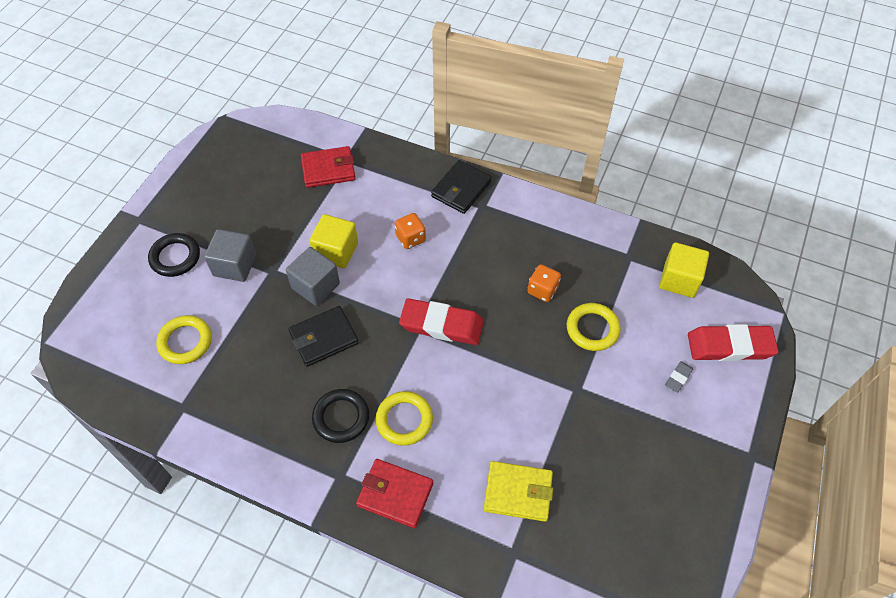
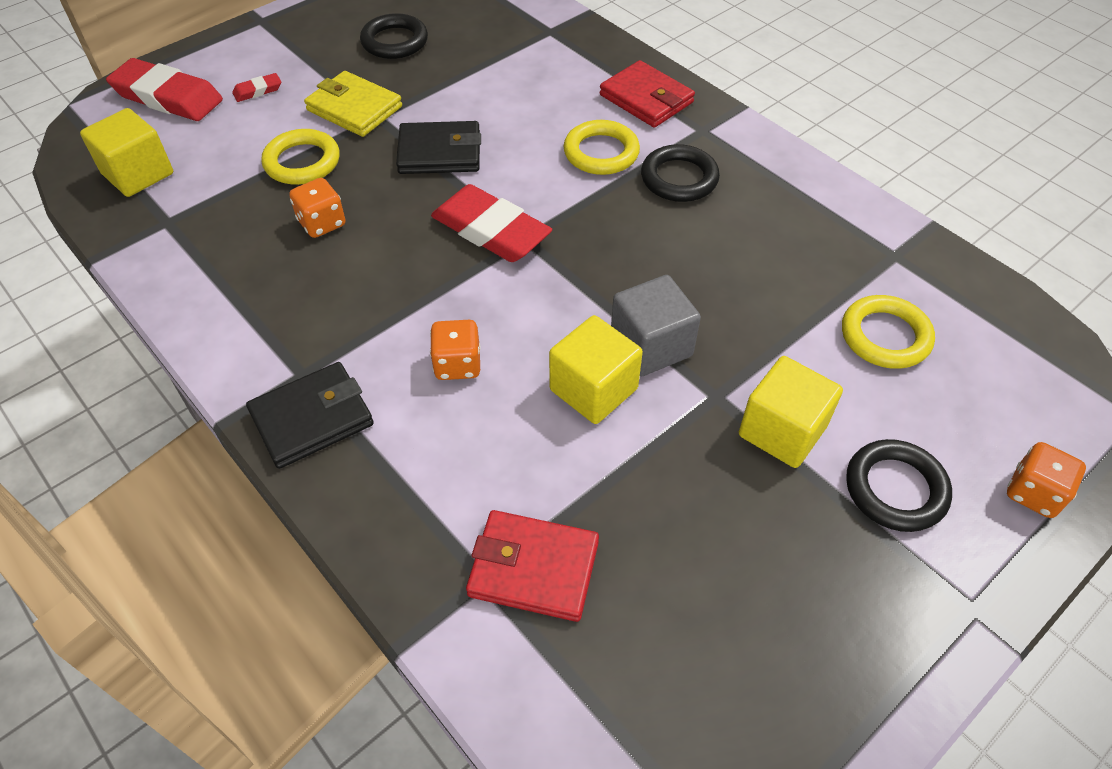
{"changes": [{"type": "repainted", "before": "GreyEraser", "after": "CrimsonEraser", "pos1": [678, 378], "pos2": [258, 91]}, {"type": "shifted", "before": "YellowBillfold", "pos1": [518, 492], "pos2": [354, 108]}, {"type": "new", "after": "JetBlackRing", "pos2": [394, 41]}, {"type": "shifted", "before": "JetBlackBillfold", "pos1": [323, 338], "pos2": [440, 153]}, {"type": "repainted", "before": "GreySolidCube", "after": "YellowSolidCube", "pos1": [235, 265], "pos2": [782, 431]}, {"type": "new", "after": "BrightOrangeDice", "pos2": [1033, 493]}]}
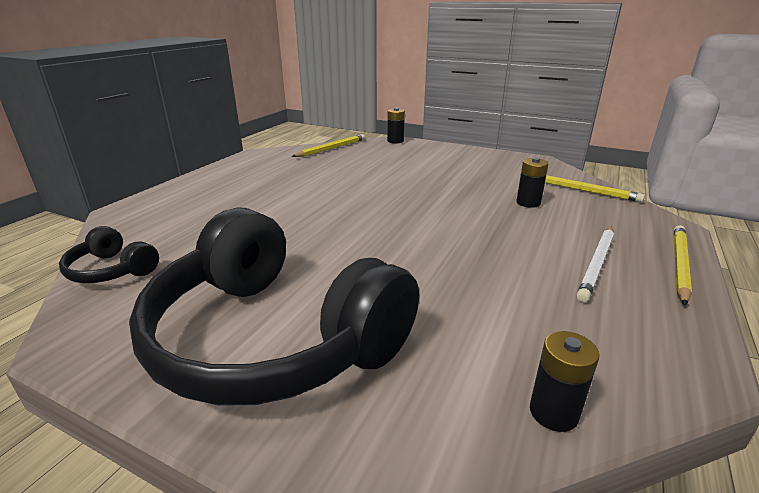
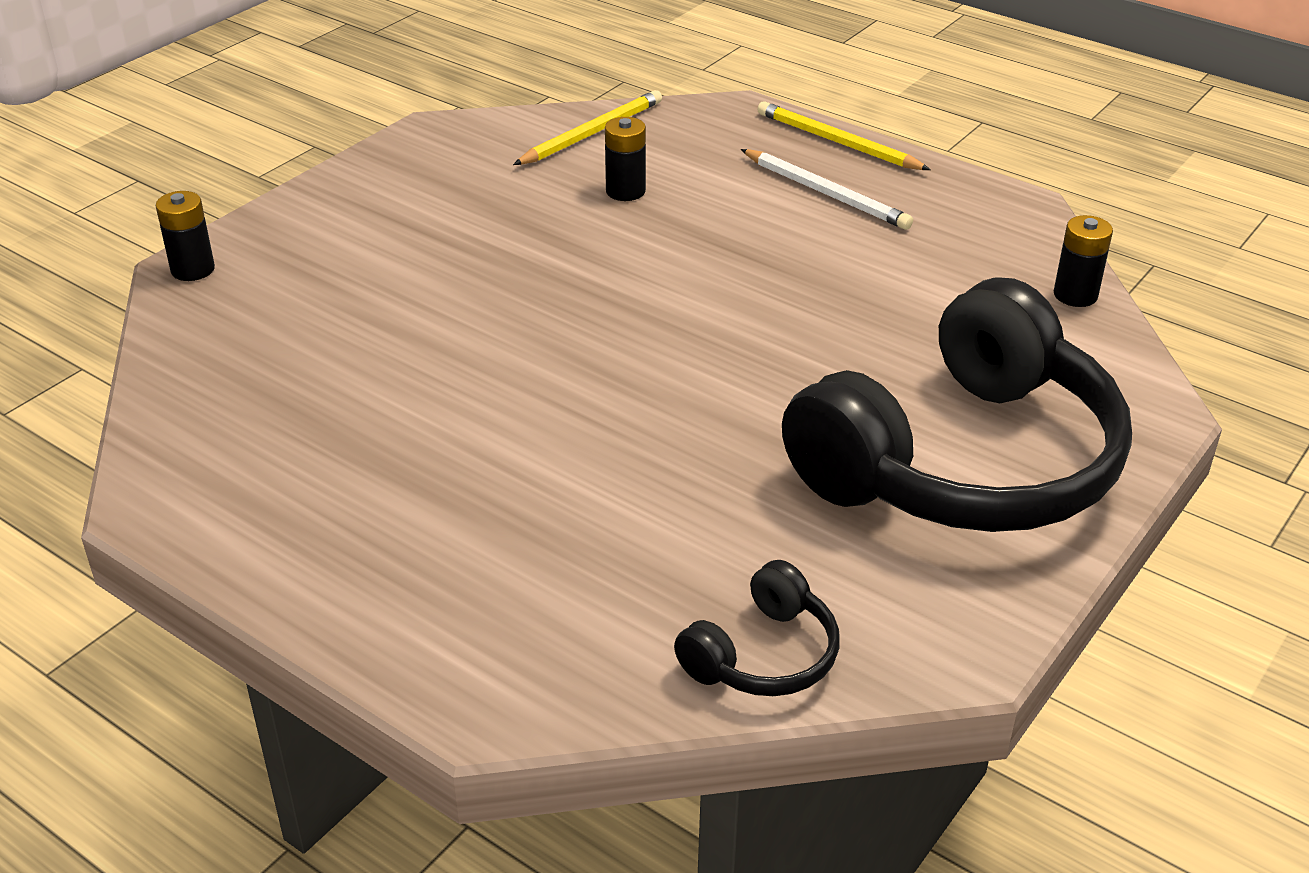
{"changes": [{"type": "gone", "before": "YellowLeadPencil", "pos1": [331, 148]}]}
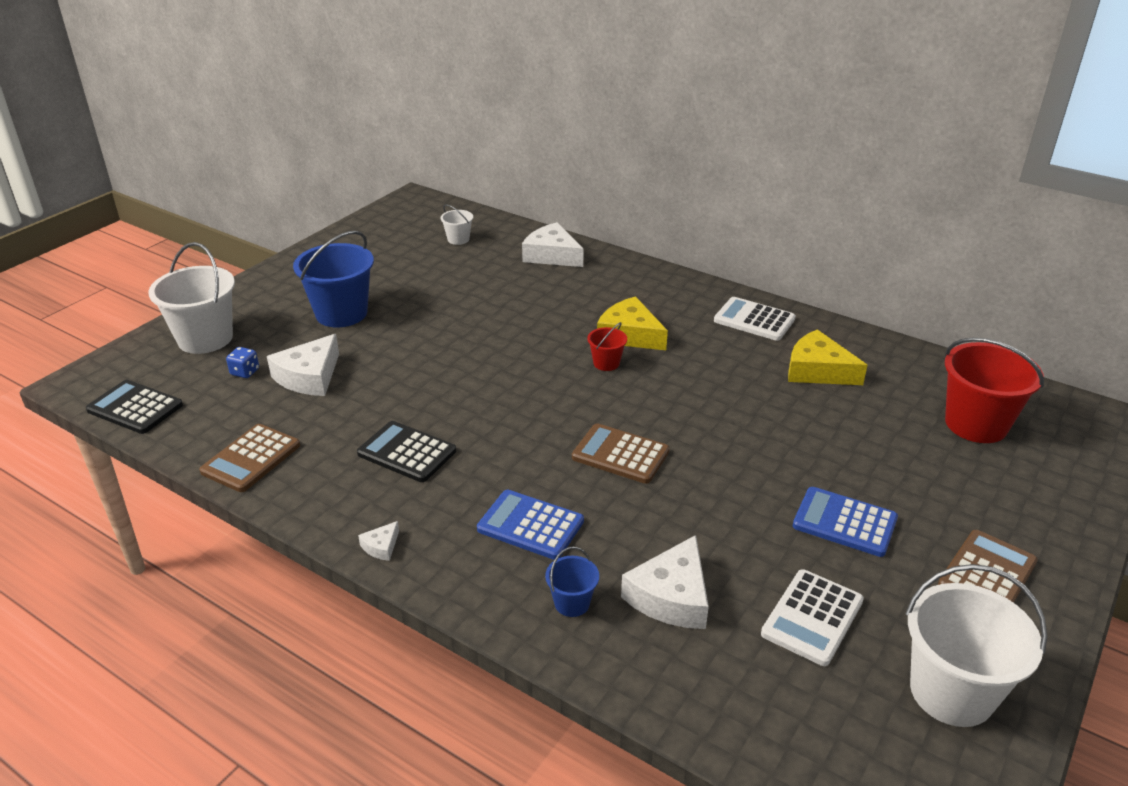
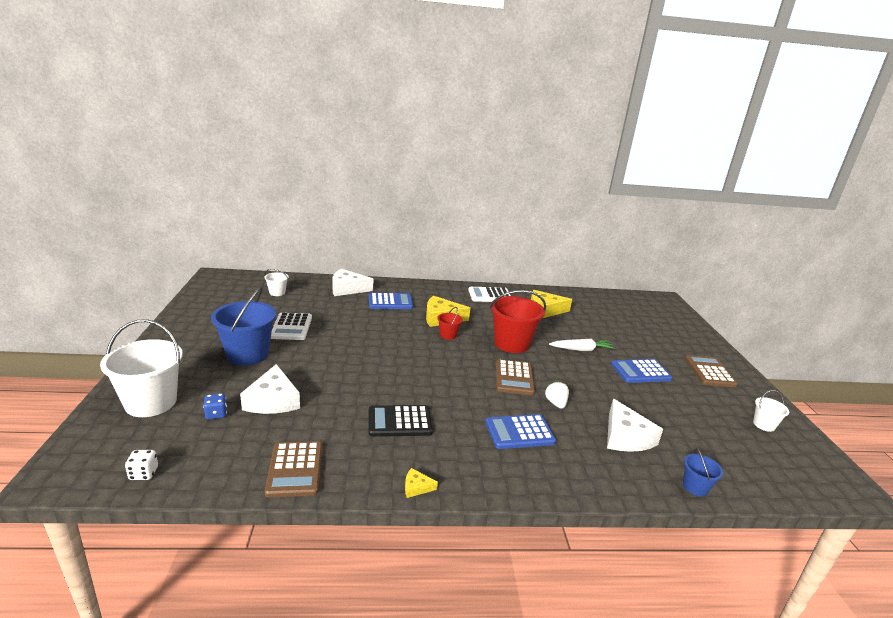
{"changes": [{"type": "swapped", "before": "JetBlackAddingMachine", "after": "SnowWhiteDice", "pos1": [135, 408], "pos2": [143, 473]}, {"type": "shifted", "before": "SnowWhiteAddingMachine", "pos1": [812, 617], "pos2": [291, 327]}, {"type": "new", "after": "BlueAddingMachine", "pos2": [390, 302]}, {"type": "new", "after": "YellowCheese", "pos2": [416, 487]}, {"type": "shifted", "before": "CrimsonBucket", "pos1": [976, 424], "pos2": [511, 344]}, {"type": "rotated", "before": "DarkBrownAddingMachine", "pos1": [620, 454], "pos2": [514, 378], "turn": -75}, {"type": "new", "after": "SnowWhiteToyStrawberry", "pos2": [556, 403]}, {"type": "new", "after": "SnowWhiteCarrot", "pos2": [581, 350]}, {"type": "shifted", "before": "BlueBucket", "pos1": [572, 603], "pos2": [695, 487]}, {"type": "scaled", "before": "SnowWhiteBucket", "pos1": [951, 692], "pos2": [764, 425], "scale": 0.48}, {"type": "gone", "before": "SnowWhiteCheese", "pos1": [381, 546]}]}
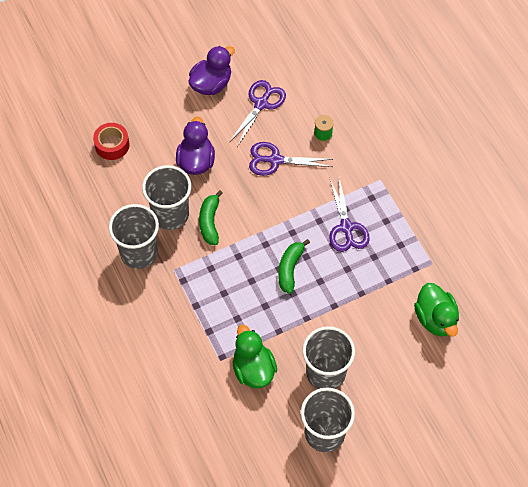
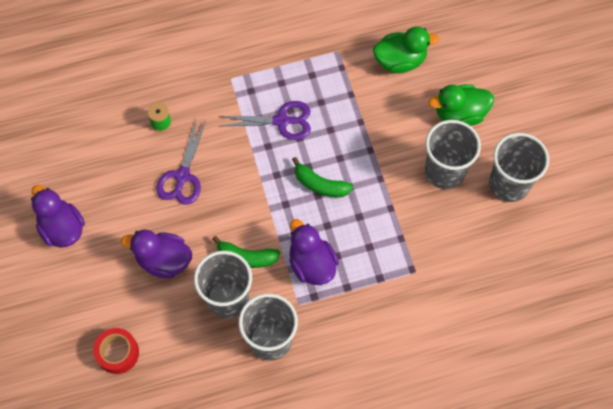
{"changes": [{"type": "new", "after": "RoyalPurpleDuck", "pos2": [312, 264]}, {"type": "shifted", "before": "EmeraldDuck", "pos1": [253, 369], "pos2": [459, 114]}, {"type": "gone", "before": "RoyalPurplePairOfScissors", "pos1": [261, 104]}]}
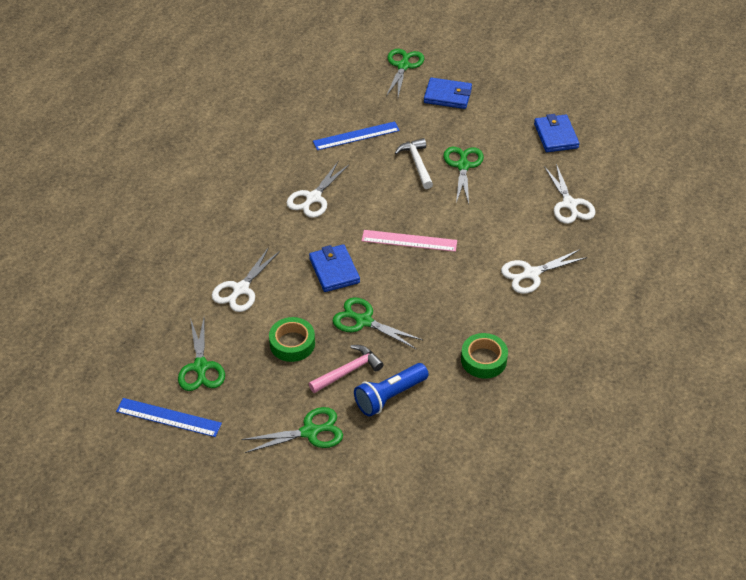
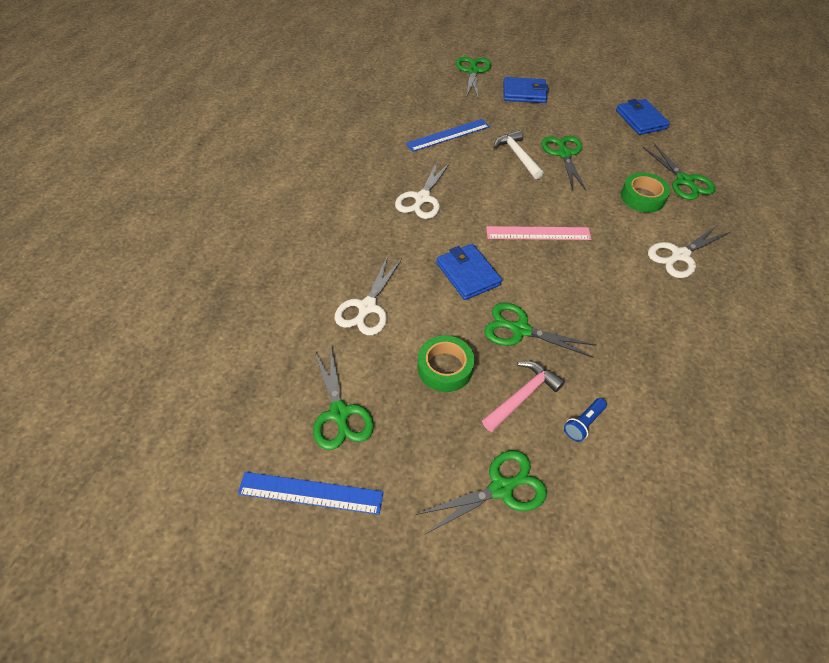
{"changes": [{"type": "scaled", "before": "BlueTorch", "pos1": [389, 396], "pos2": [583, 423], "scale": 0.55}, {"type": "shifted", "before": "EmeraldRollOfTape", "pos1": [483, 360], "pos2": [642, 197]}, {"type": "repainted", "before": "SnowWhitePairOfScissors", "after": "EmeraldPairOfScissors", "pos1": [569, 204], "pos2": [684, 181]}]}
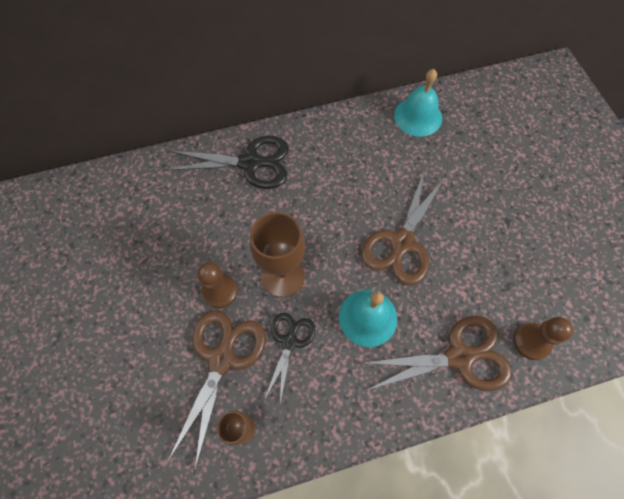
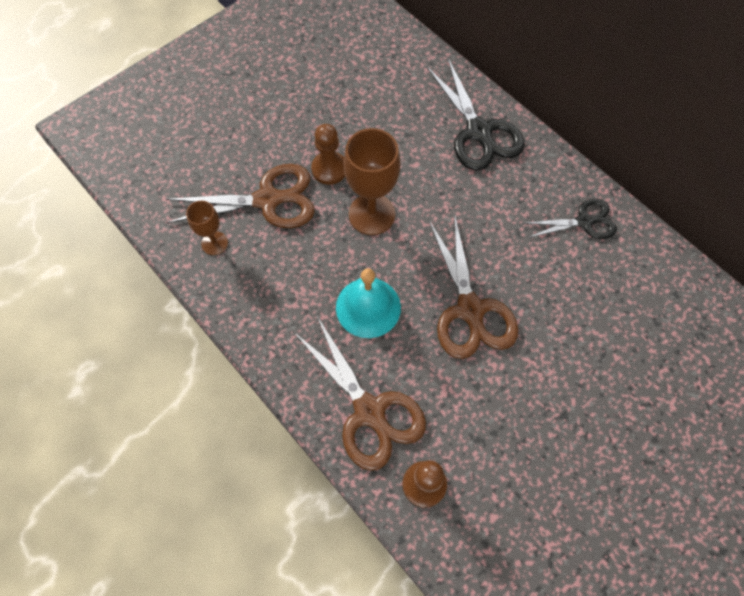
{"changes": [{"type": "rotated", "before": "DarkBrownPairOfScissors", "pos1": [402, 242], "pos2": [470, 309], "turn": -105}, {"type": "shifted", "before": "JetBlackPairOfScissors", "pos1": [289, 342], "pos2": [584, 221]}, {"type": "gone", "before": "TurquoiseHandBell", "pos1": [418, 116]}]}
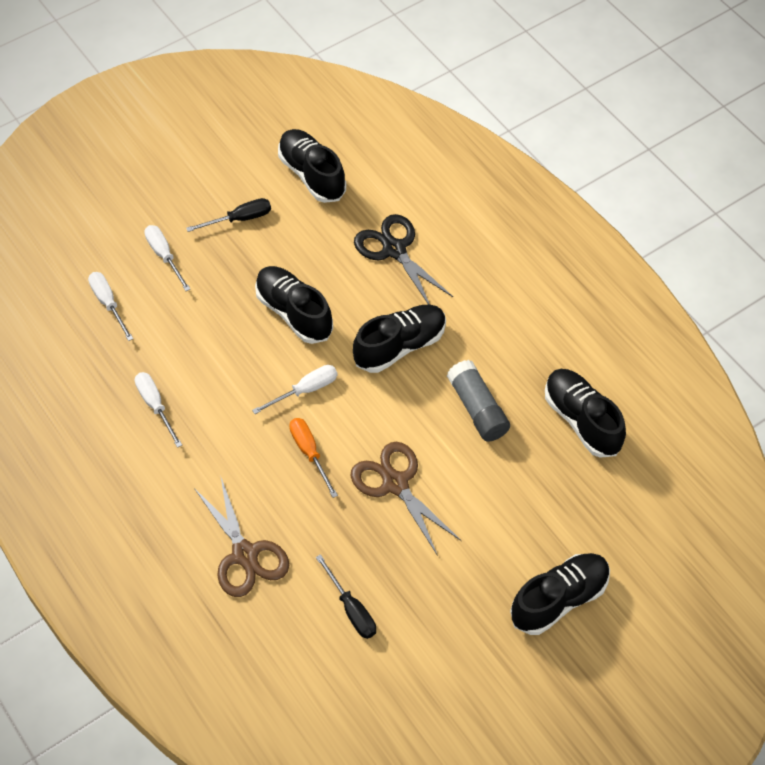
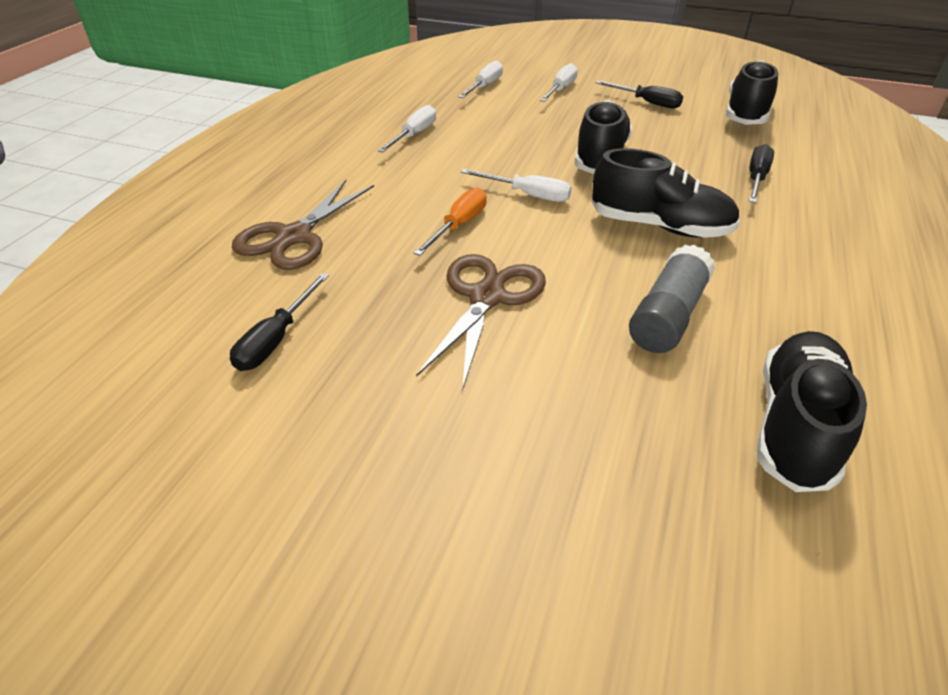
{"changes": [{"type": "swapped", "before": "JetBlackPairOfScissors", "after": "JetBlackHandScrewdriver", "pos1": [394, 250], "pos2": [756, 178]}, {"type": "gone", "before": "JetBlackSneaker", "pos1": [559, 600]}]}
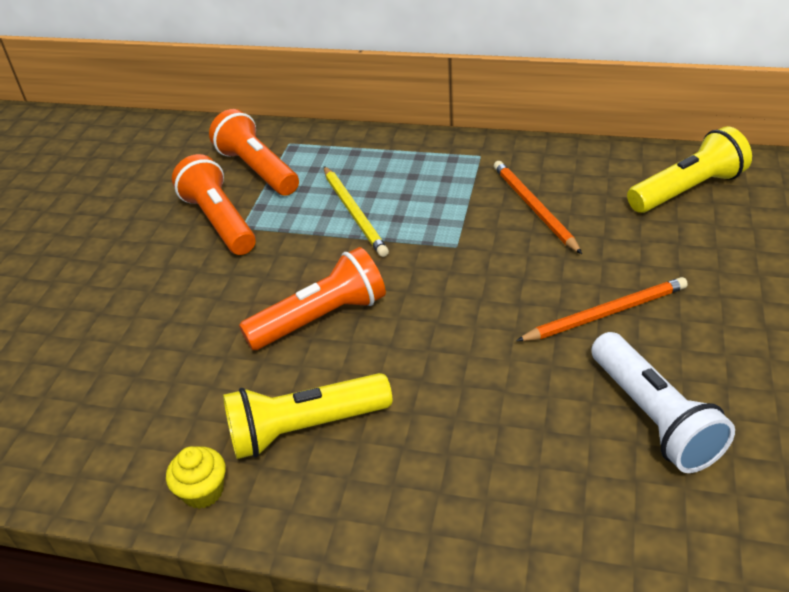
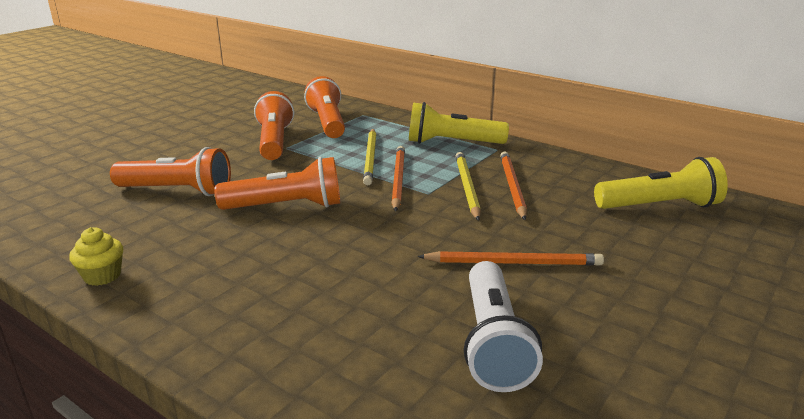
{"changes": [{"type": "new", "after": "BrightOrangeTorch", "pos2": [177, 191]}, {"type": "new", "after": "BrightOrangeLeadPencil", "pos2": [398, 179]}, {"type": "shifted", "before": "YellowTorch", "pos1": [304, 428], "pos2": [452, 143]}, {"type": "new", "after": "YellowLeadPencil", "pos2": [467, 187]}]}
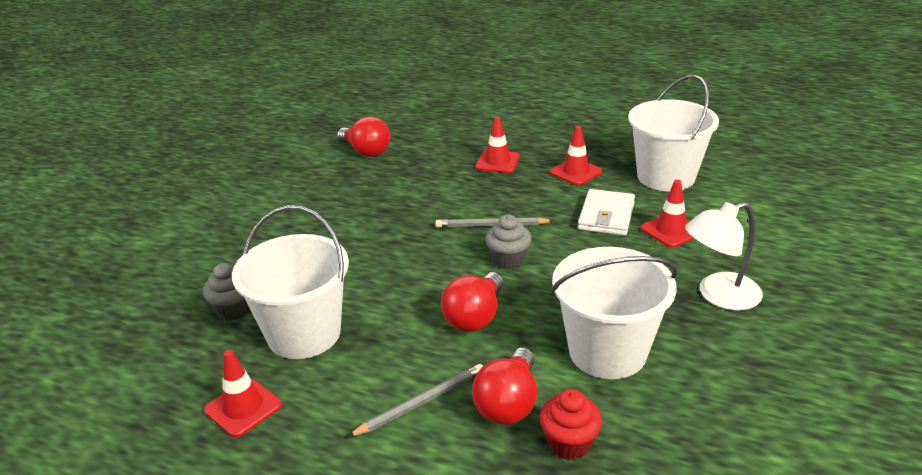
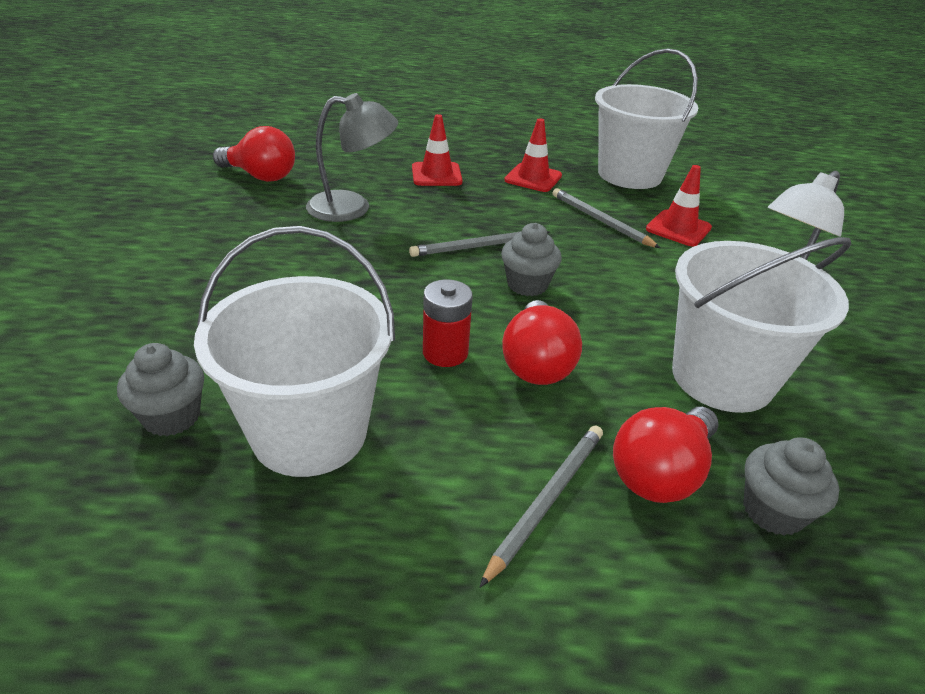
{"changes": [{"type": "new", "after": "GreyDeskLamp", "pos2": [352, 208]}, {"type": "new", "after": "CrimsonPowerCell", "pos2": [445, 352]}, {"type": "swapped", "before": "SnowWhiteBillfold", "after": "GreyLeadPencil", "pos1": [606, 216], "pos2": [600, 221]}, {"type": "rotated", "before": "CrimsonLightBulb", "pos1": [508, 403], "pos2": [660, 473], "turn": 45}, {"type": "repainted", "before": "CrimsonCupcake", "after": "GreyCupcake", "pos1": [569, 443], "pos2": [773, 511]}, {"type": "gone", "before": "CrimsonRoadCone", "pos1": [243, 407]}]}
